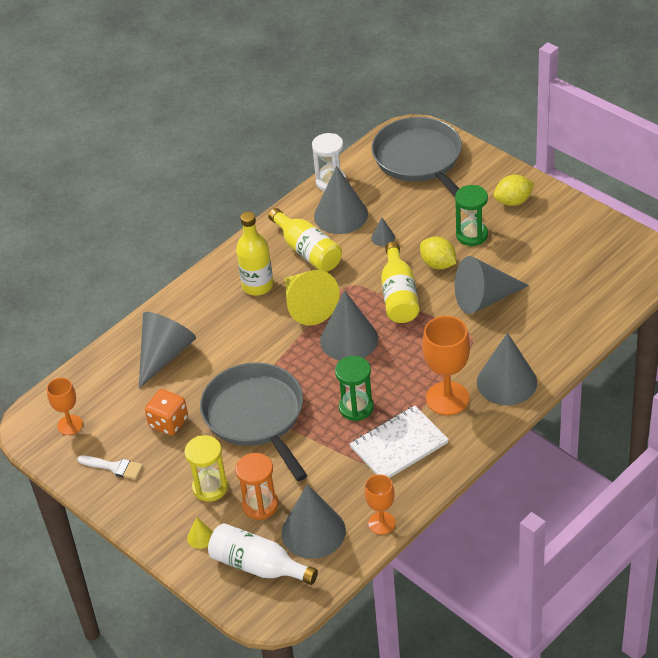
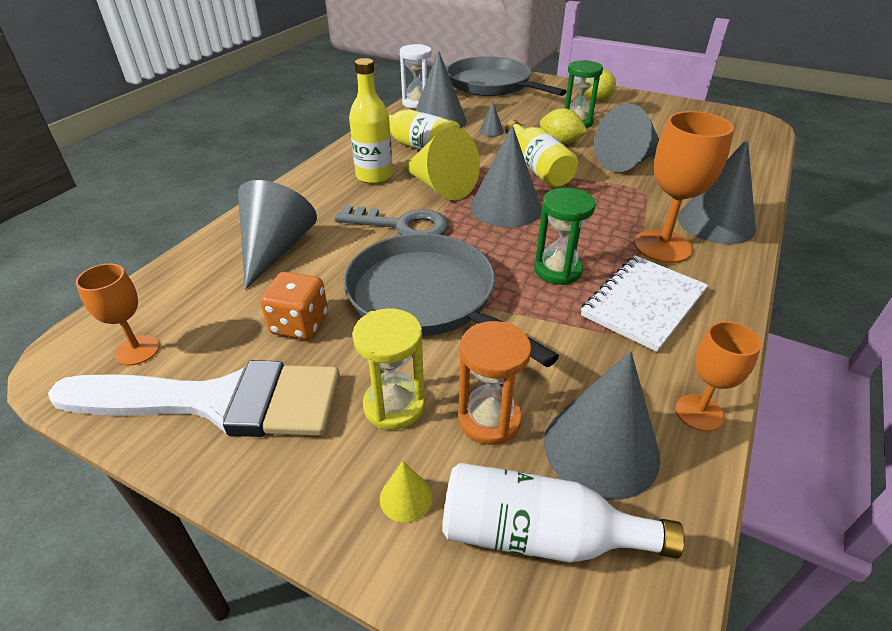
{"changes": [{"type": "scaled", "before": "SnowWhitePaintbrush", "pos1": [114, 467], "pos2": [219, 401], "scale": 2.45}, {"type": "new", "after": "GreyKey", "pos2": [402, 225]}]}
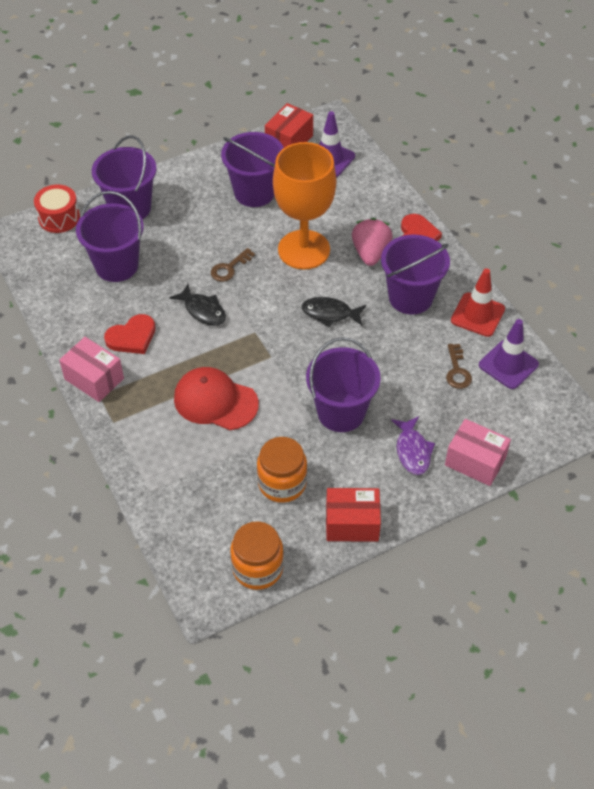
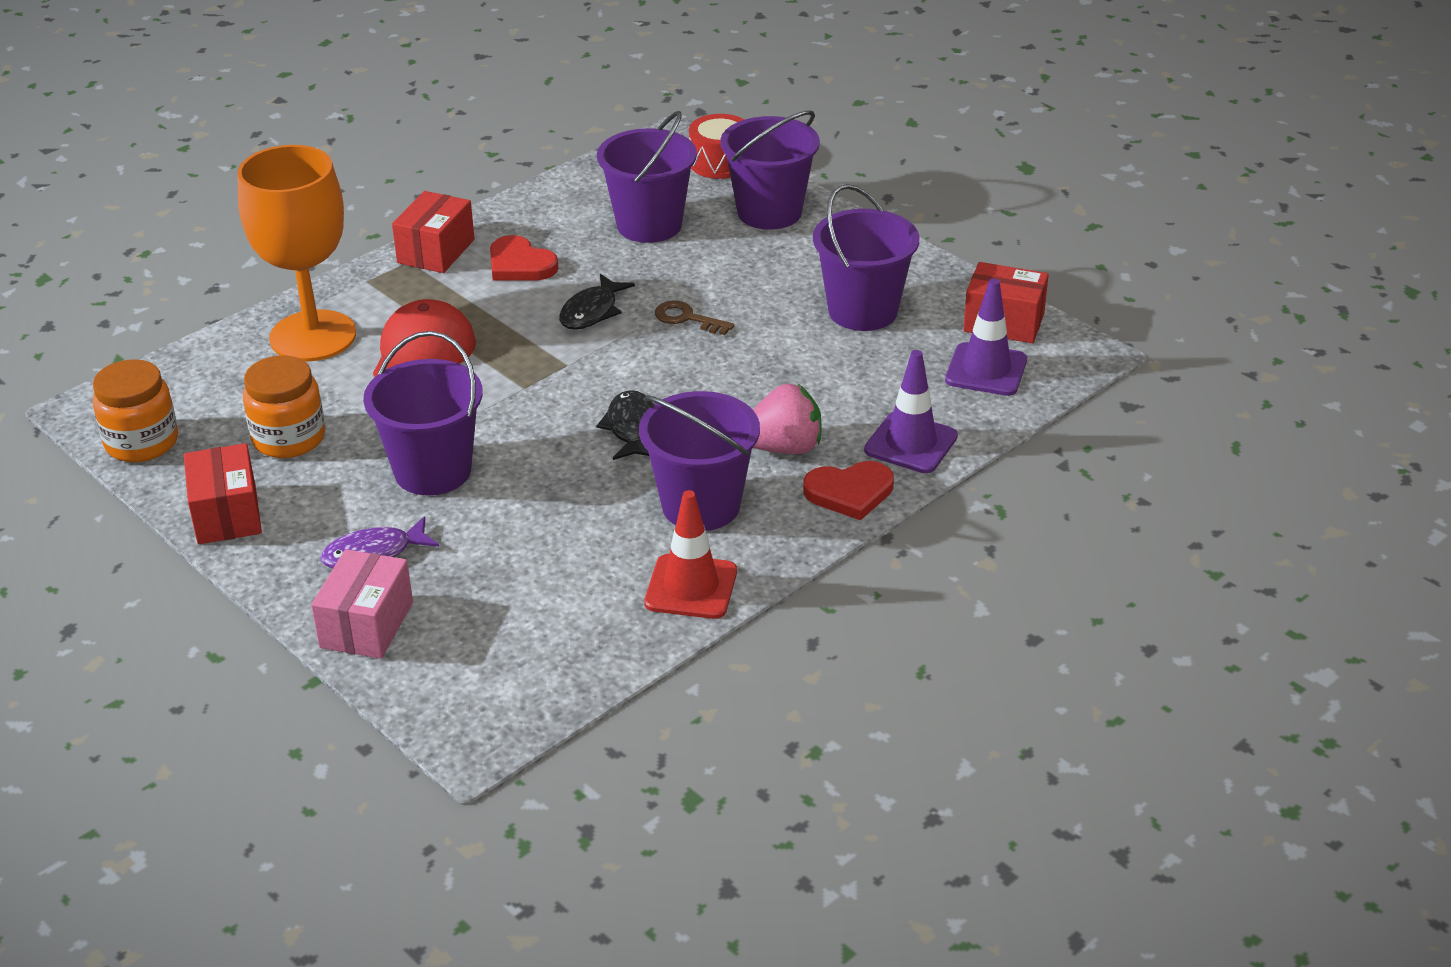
{"changes": [{"type": "shifted", "before": "BrightOrangeChalice", "pos1": [304, 250], "pos2": [313, 336]}, {"type": "repainted", "before": "RosyPackage", "after": "CrimsonPackage", "pos1": [94, 379], "pos2": [436, 251]}, {"type": "shifted", "before": "RoyalPurpleRoadCone", "pos1": [508, 365], "pos2": [911, 443]}, {"type": "gone", "before": "DarkBrownKey", "pos1": [457, 371]}]}
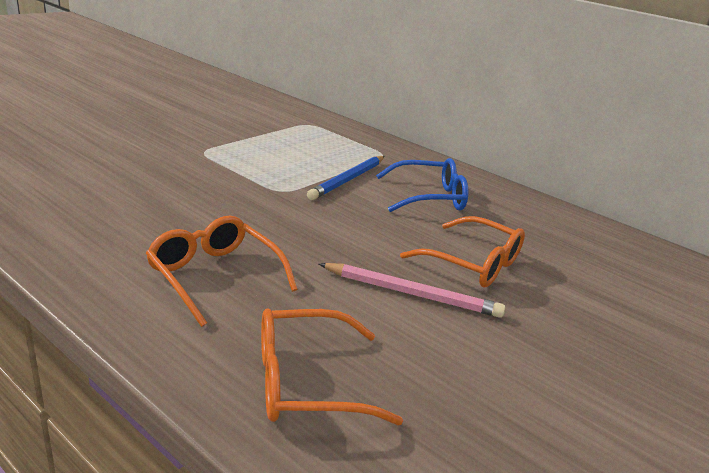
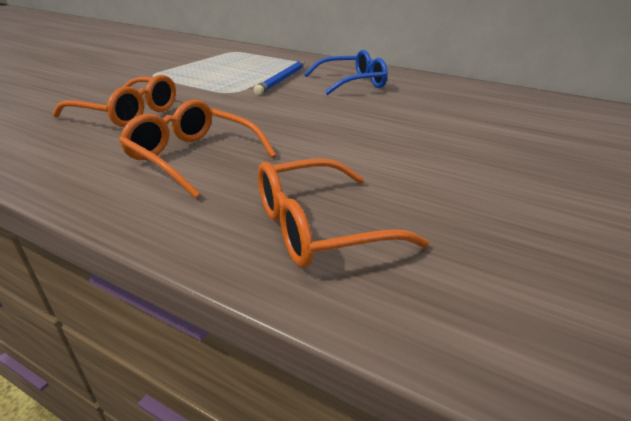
{"changes": [{"type": "shifted", "before": "BrightOrangeSpectacles", "pos1": [472, 263], "pos2": [128, 113]}, {"type": "gone", "before": "RosyLeadPencil", "pos1": [412, 294]}]}
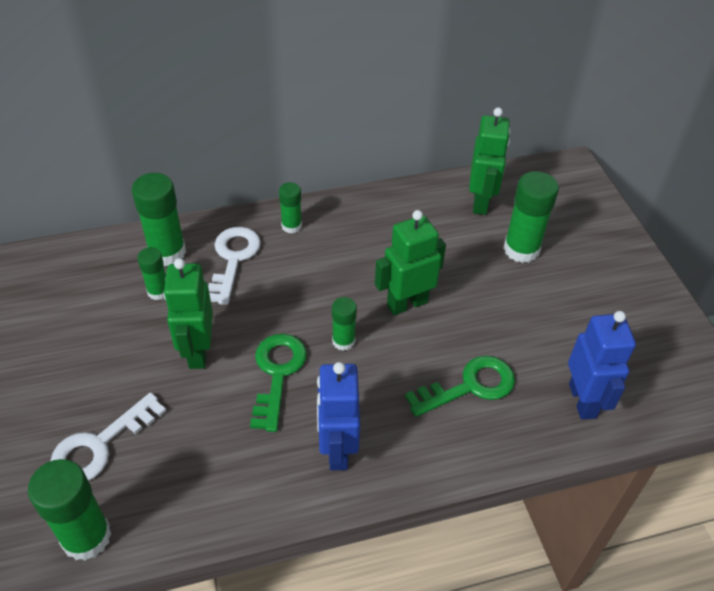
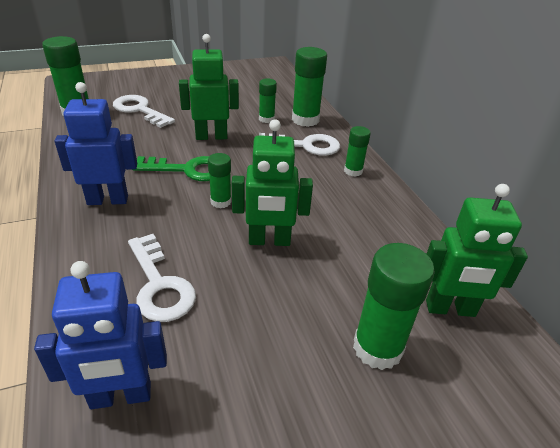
{"changes": [{"type": "repainted", "before": "EmeraldKey", "after": "SnowWhiteKey", "pos1": [470, 386], "pos2": [159, 285]}, {"type": "rotated", "before": "EmeraldRobot", "pos1": [407, 303], "pos2": [269, 241], "turn": 120}]}
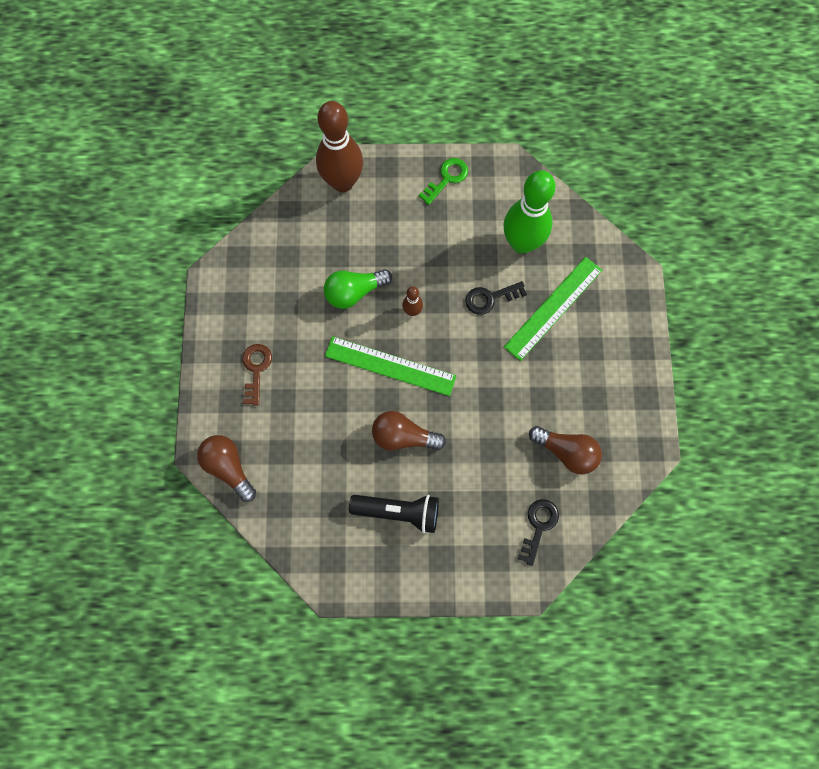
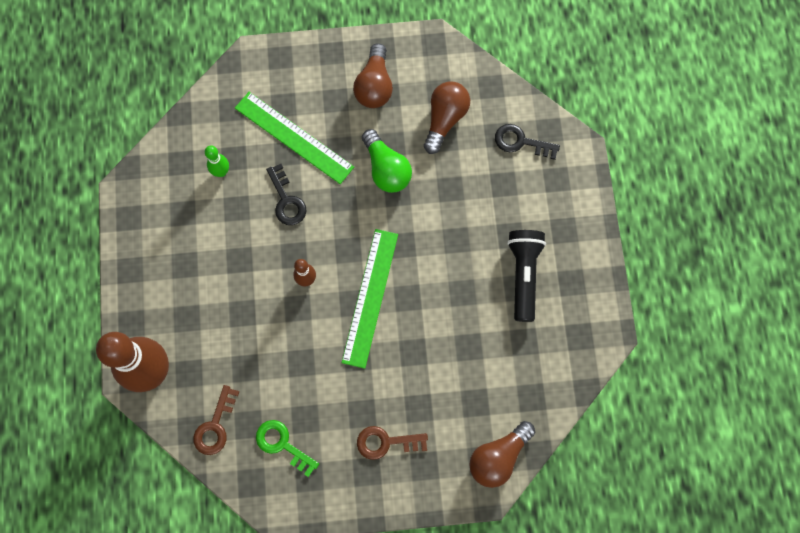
{"changes": [{"type": "new", "after": "DarkBrownKey", "pos2": [215, 425]}, {"type": "scaled", "before": "EmeraldTenpin", "pos1": [522, 243], "pos2": [221, 172], "scale": 0.43}, {"type": "shifted", "before": "EmeraldKey", "pos1": [446, 179], "pos2": [283, 445]}, {"type": "shifted", "before": "DarkBrownLightBulb", "pos1": [403, 436], "pos2": [374, 86]}, {"type": "shifted", "before": "EmeraldLightBulb", "pos1": [354, 292], "pos2": [386, 169]}]}
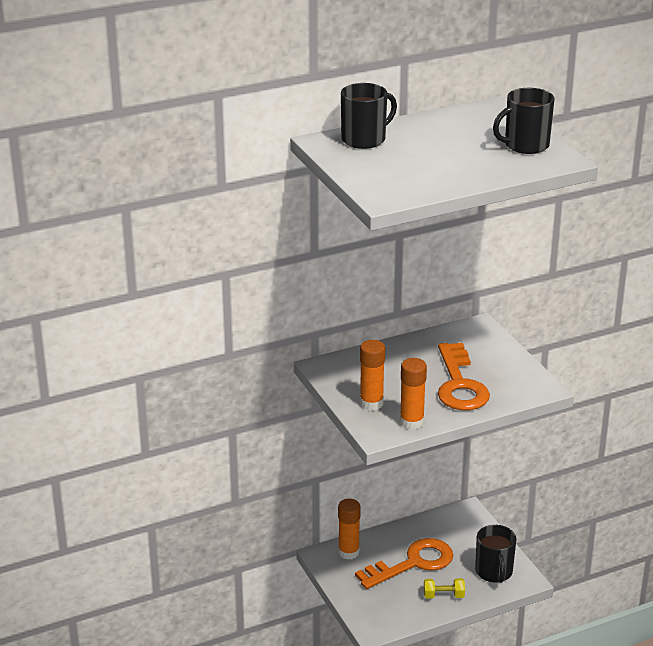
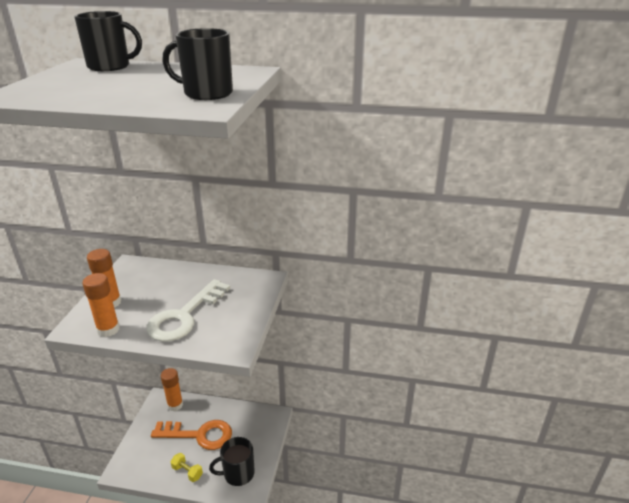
{"changes": [{"type": "repainted", "before": "BrightOrangeKey", "after": "SnowWhiteKey", "pos1": [459, 384], "pos2": [184, 316]}, {"type": "rotated", "before": "JetBlackCoffeeMug", "pos1": [494, 572], "pos2": [238, 473], "turn": 45}]}
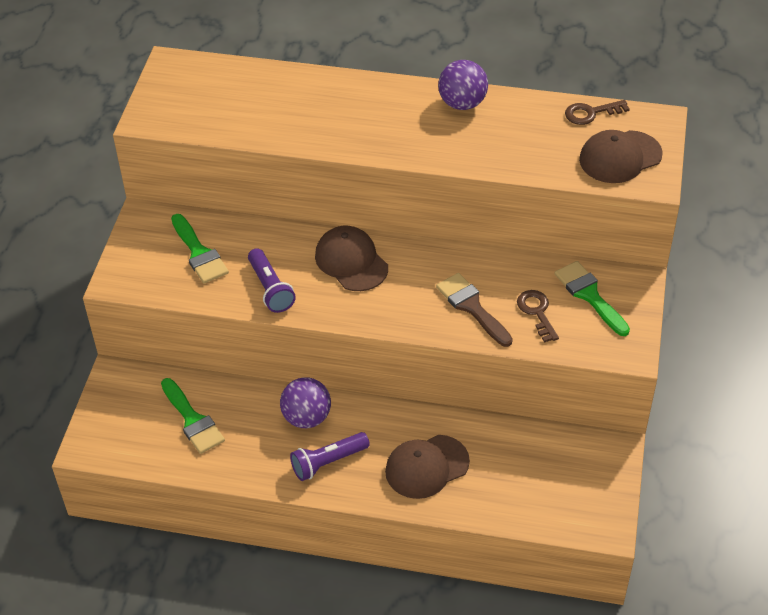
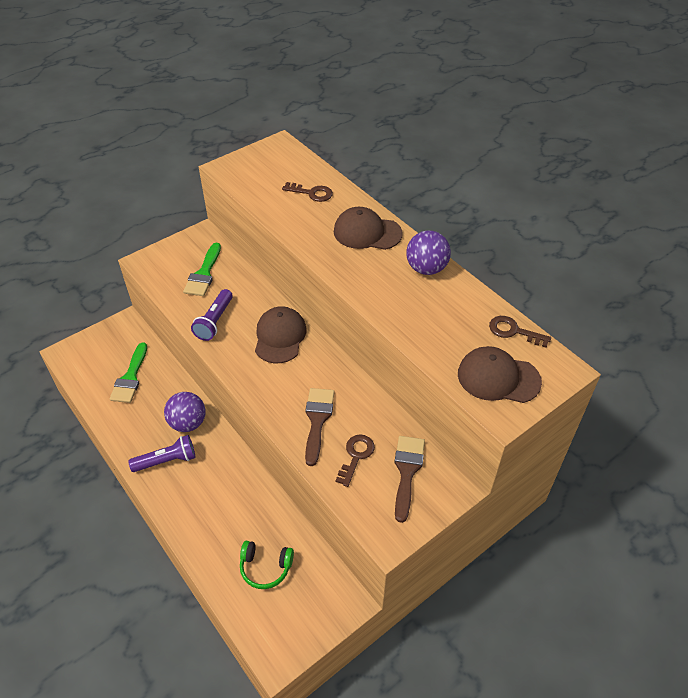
{"changes": [{"type": "rotated", "before": "RoyalPurpleTorch", "pos1": [328, 462], "pos2": [167, 461], "turn": 150}, {"type": "new", "after": "EmeraldHeadphones", "pos2": [265, 567]}, {"type": "new", "after": "DarkBrownKey", "pos2": [311, 193]}, {"type": "shifted", "before": "DarkBrownBaseballCap", "pos1": [426, 467], "pos2": [367, 232]}, {"type": "repainted", "before": "EmeraldPaintbrush", "after": "DarkBrownPaintbrush", "pos1": [589, 295], "pos2": [407, 471]}]}
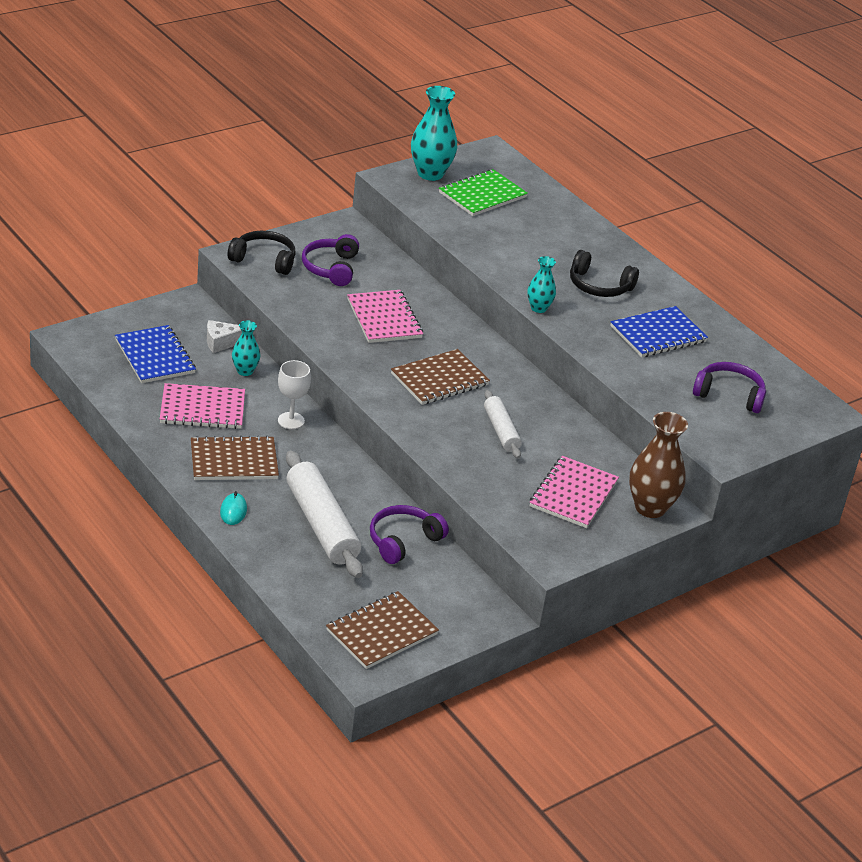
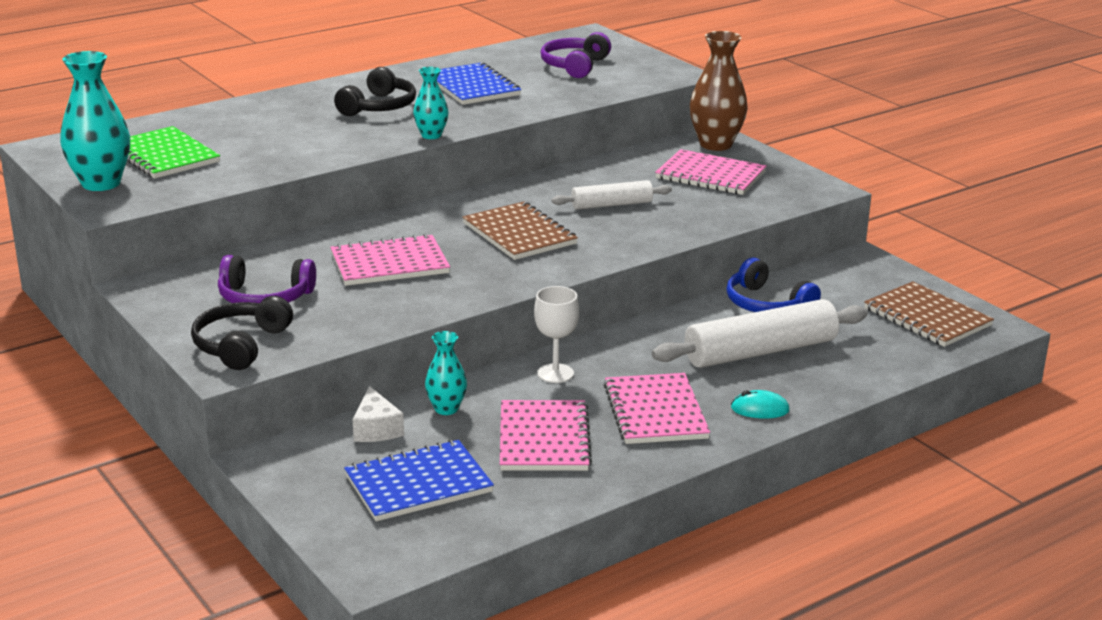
{"changes": [{"type": "repainted", "before": "DarkBrownNotepad", "after": "RosyNotepad", "pos1": [234, 461], "pos2": [655, 412]}, {"type": "repainted", "before": "RoyalPurpleHeadphones", "after": "BlueHeadphones", "pos1": [403, 540], "pos2": [766, 304]}]}
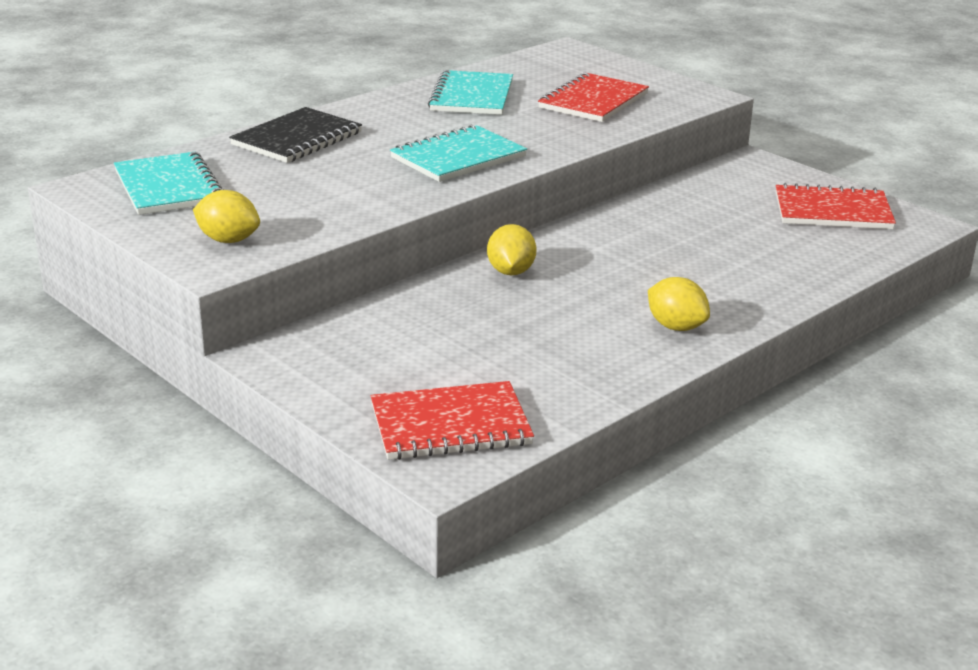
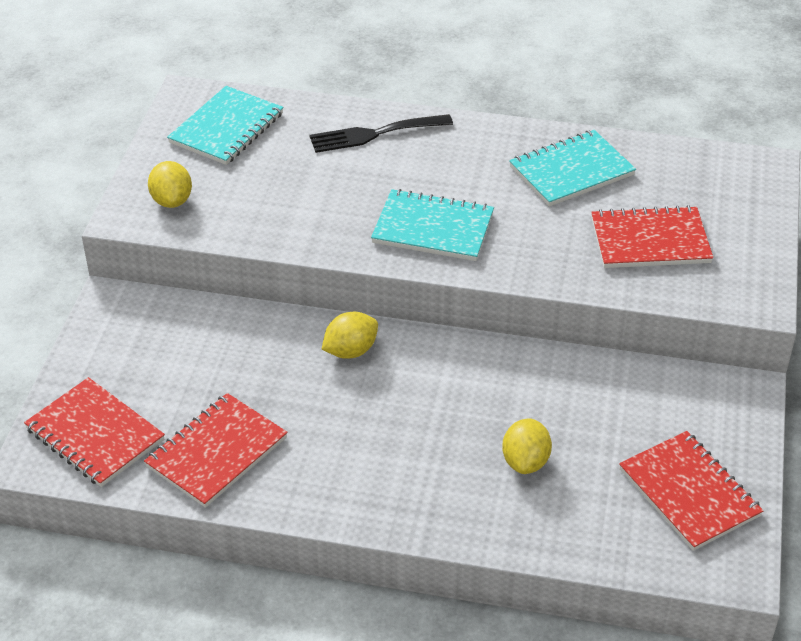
{"changes": [{"type": "new", "after": "CrimsonNotepad", "pos2": [217, 452]}, {"type": "swapped", "before": "JetBlackNotepad", "after": "JetBlackFork", "pos1": [297, 139], "pos2": [374, 134]}, {"type": "shifted", "before": "YellowToyLemon", "pos1": [676, 327], "pos2": [525, 461]}]}
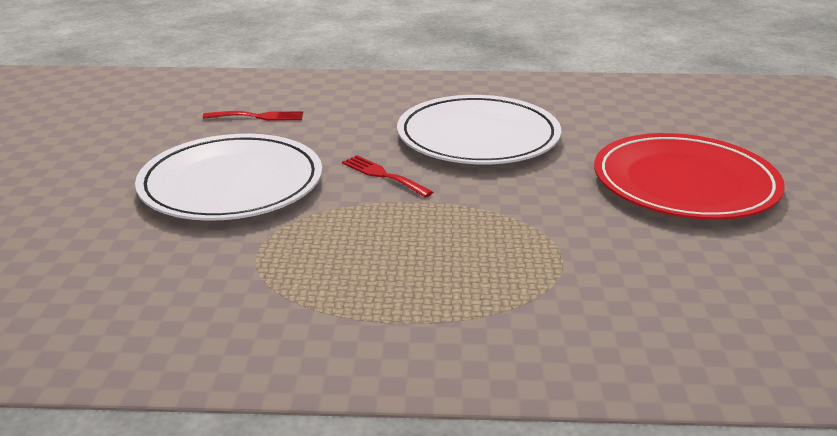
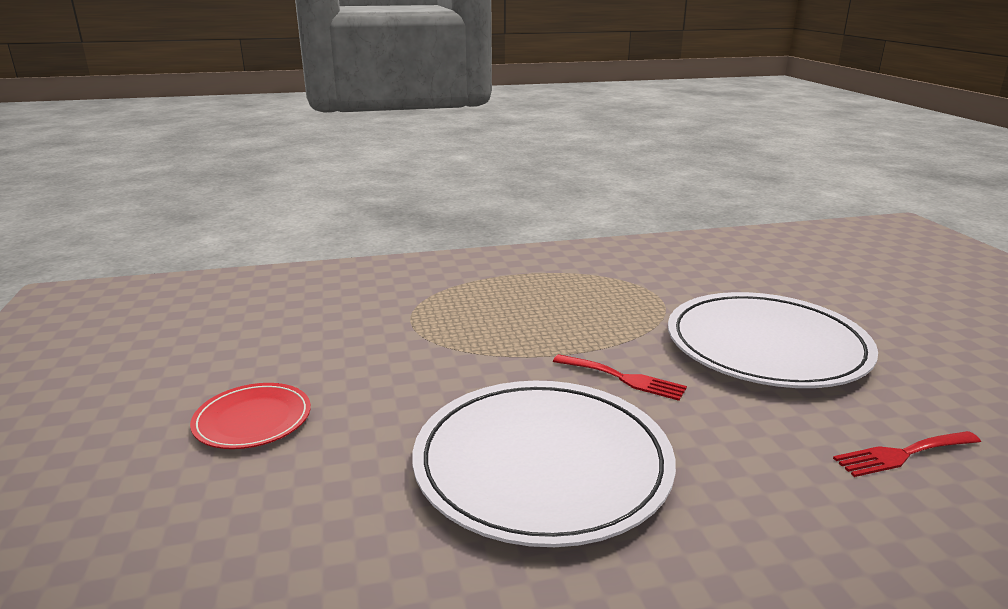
{"changes": [{"type": "scaled", "before": "CrimsonDinnerPlate", "pos1": [684, 183], "pos2": [253, 420], "scale": 0.49}]}
